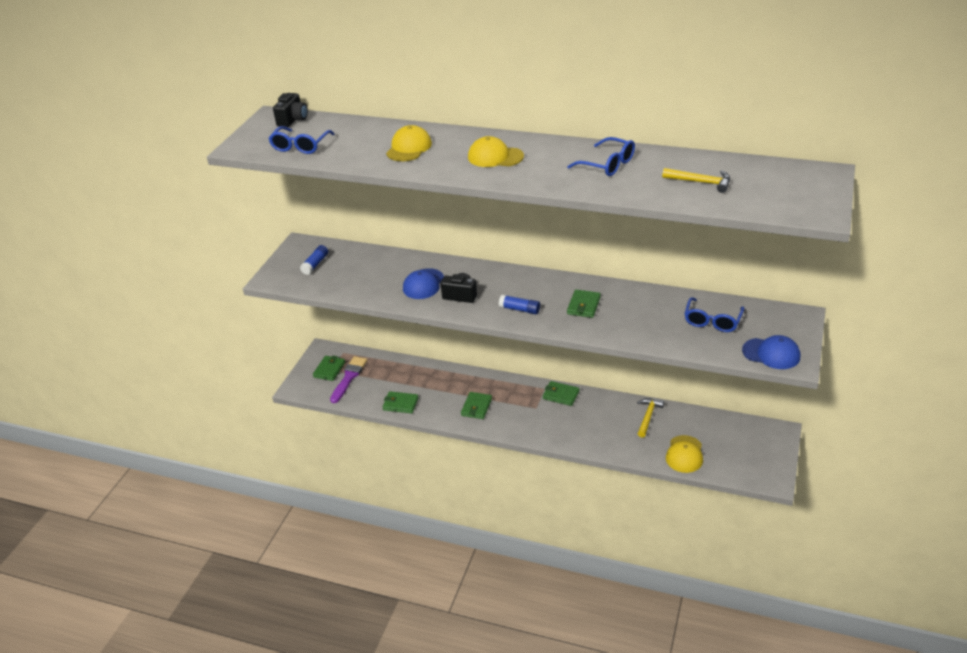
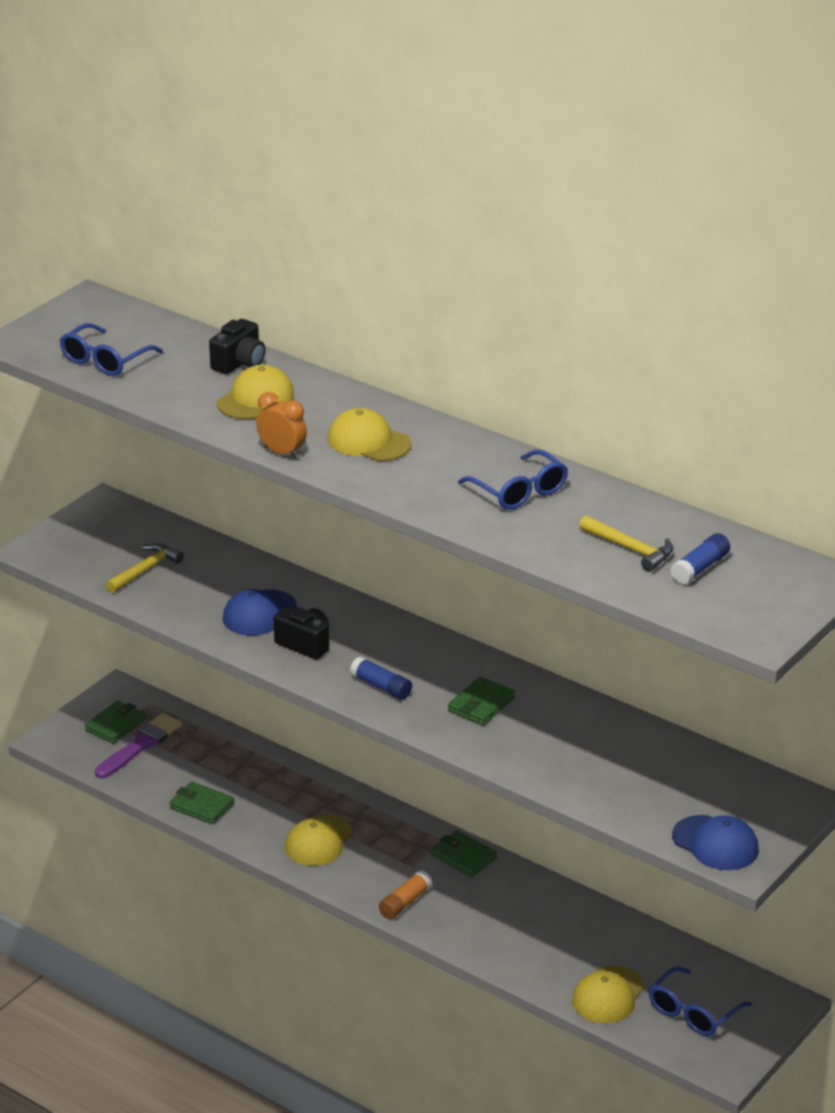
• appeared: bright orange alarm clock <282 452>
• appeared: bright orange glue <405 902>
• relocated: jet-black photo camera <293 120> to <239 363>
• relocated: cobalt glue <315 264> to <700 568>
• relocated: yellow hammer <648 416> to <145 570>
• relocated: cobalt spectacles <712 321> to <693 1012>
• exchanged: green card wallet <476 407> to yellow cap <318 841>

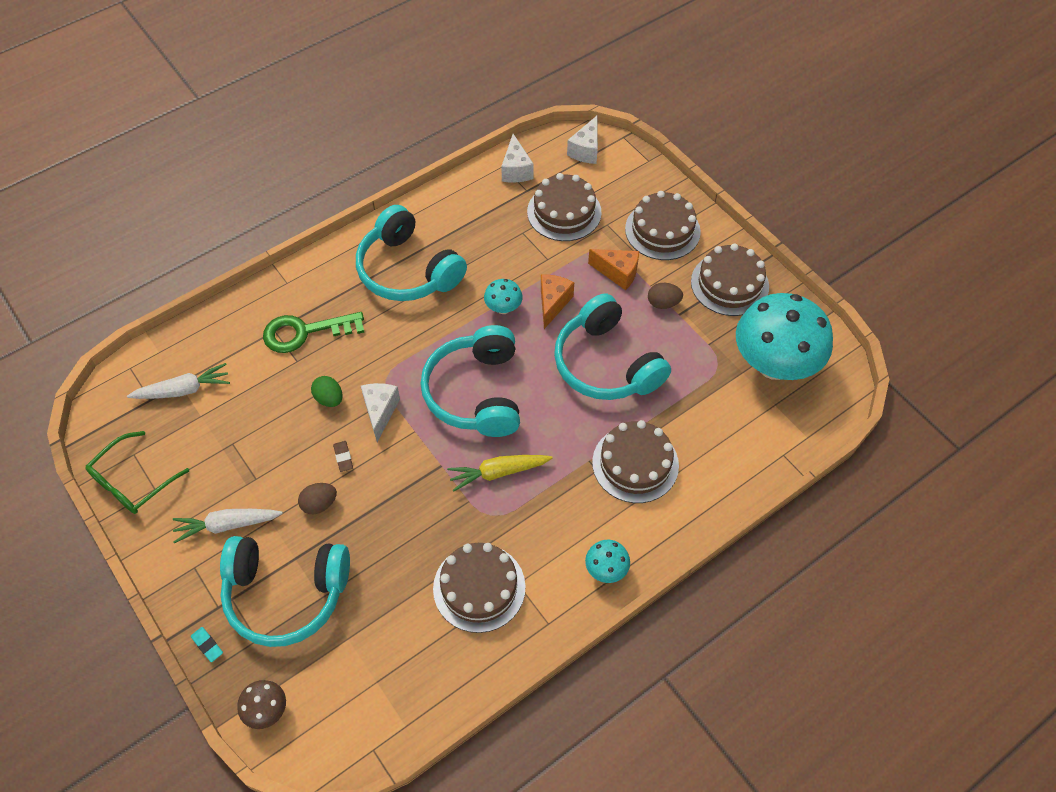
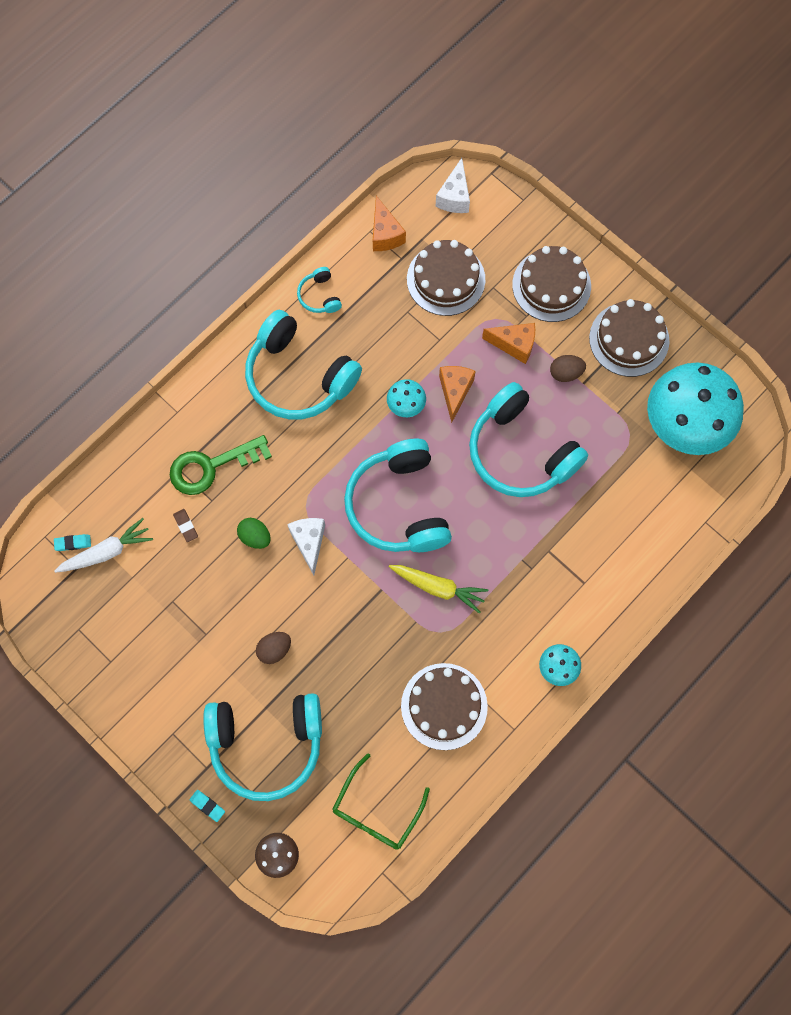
• missing: pure white root vegetable <227 525>
• missing: brown gateau <635 464>
• appeared: turquoise eraser <73 543>
• appeared: turquoise headphones <319 296>
• relocated: green spectacles <132 482> to <376 812>
• relocated: brown eraser <343 457> to <186 526>
• colour: pure white piece of cheese <516 170> to bright orange piece of cheese <385 234>
• spun: yellow root vegetable <498 472> = <438 587> 135 degrees counterclockwise

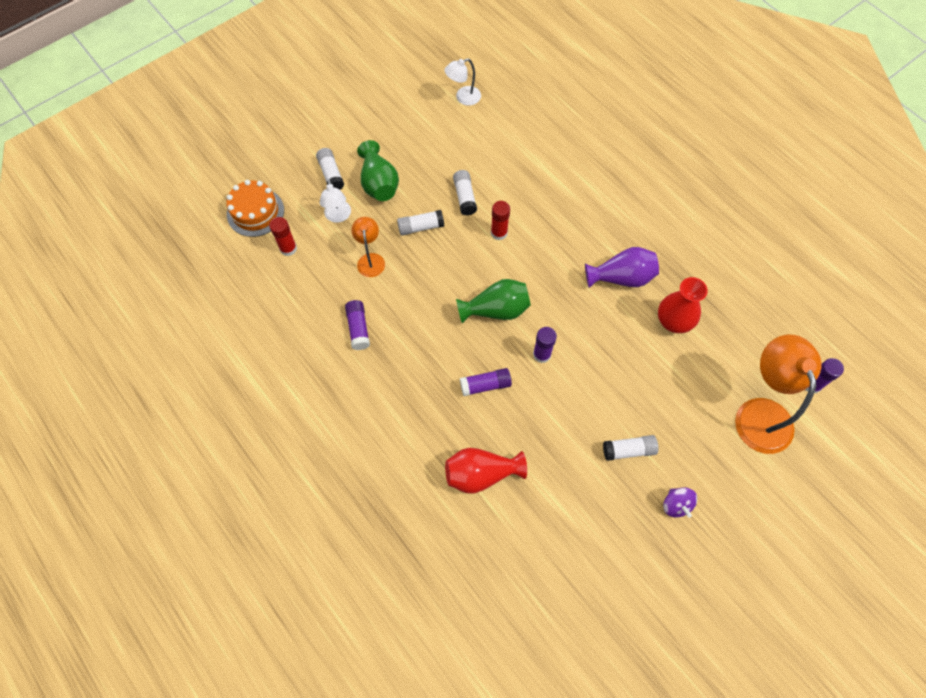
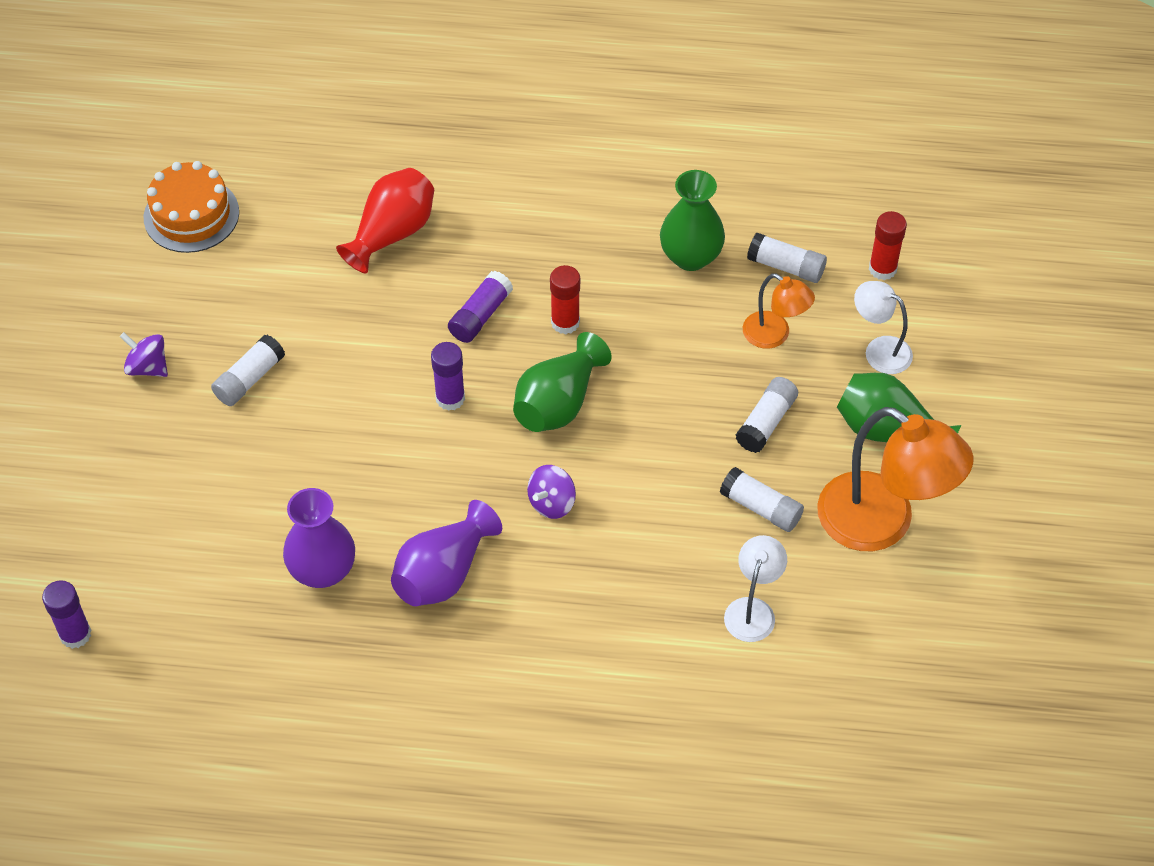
• appeared: purple whirligig <552 503>
• relocated: bright orange gateau <255 212> to <191 215>
• relocated: pure white glue <331 174> to <786 266>
• relocated: pure white reading lamp <463 98> to <752 610>
• relocated: red glue <499 233> to <565 322>
• relocated: bright orange reading lamp <760 413> to <882 523>
• exchanged: purple glue <358 328> to green tall vase <690 257>
• colour: red tall vase <673 322> to purple tall vase <323 570>

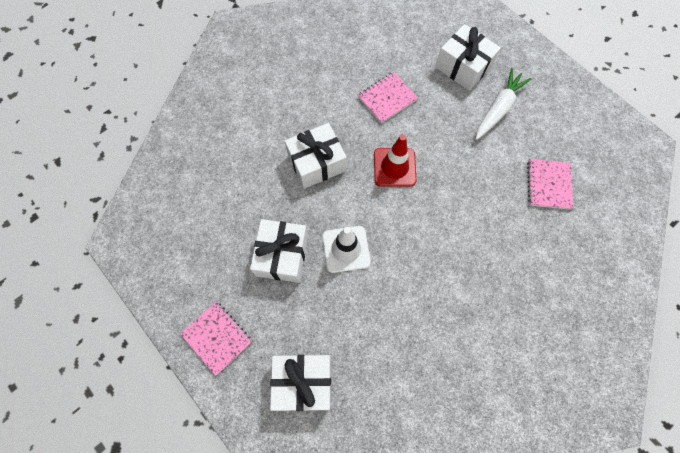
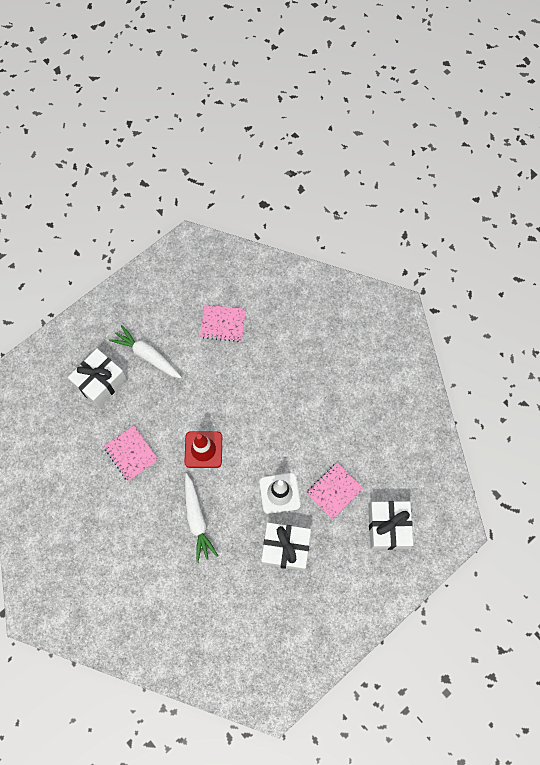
• relocated: pink exercise book <217 337> to <334 491>
• exchanged: pure white present <316 163> to pure white root vegetable <197 520>

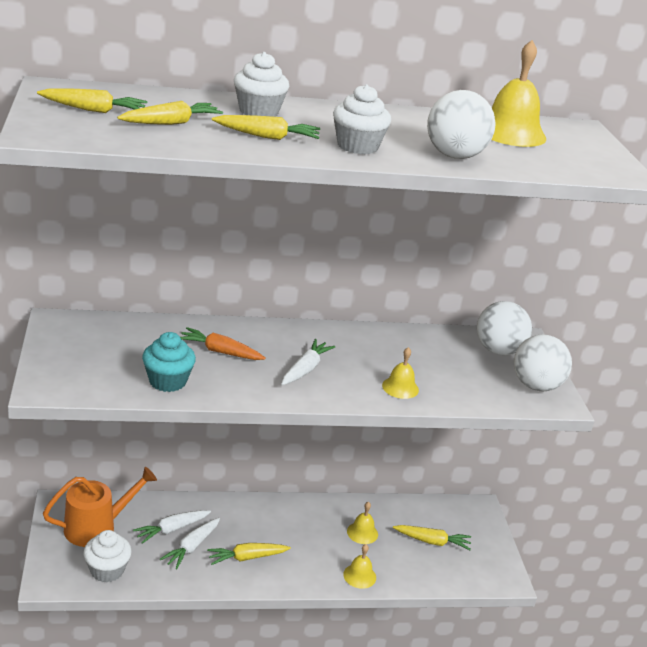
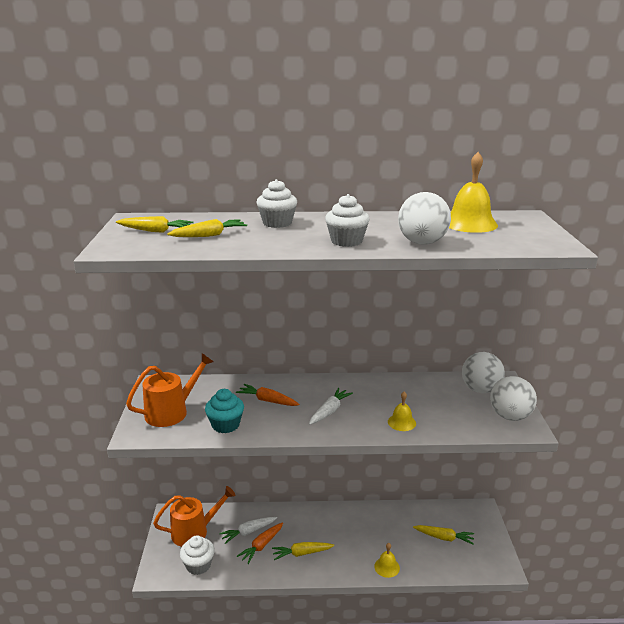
• missing: yellow root vegetable <267 137>
• missing: yellow hand bell <362 533>
• appeared: bright orange sprinkling can <171 412>
• colour: pure white root vegetable <192 547> to bright orange root vegetable <262 545>

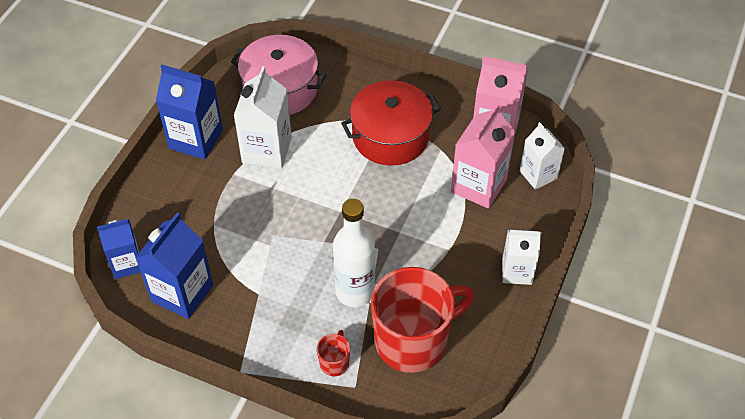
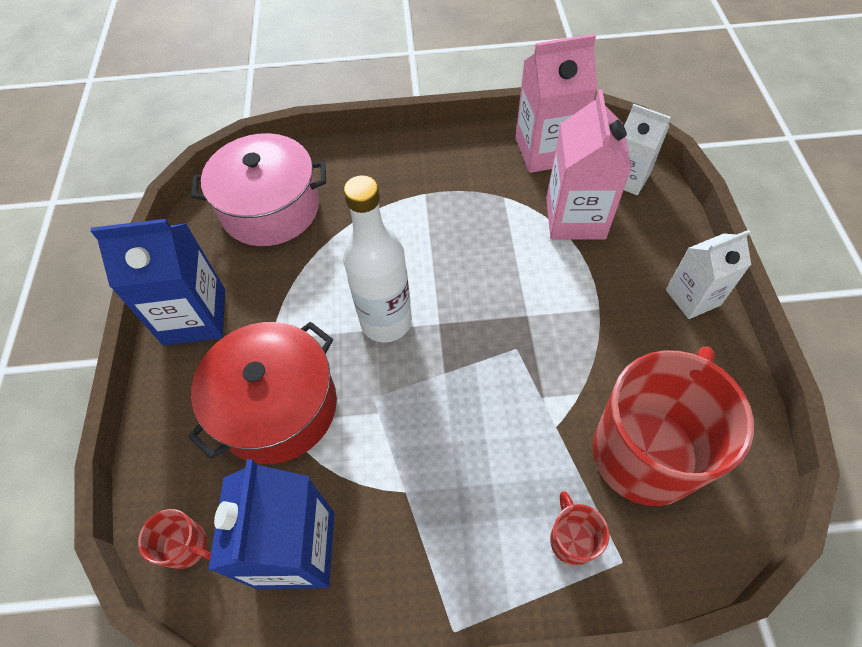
• missing: pure white milk carton <267 150>
• relocated: pure white drink bottle <355 291> to <386 322>
• relocated: red cooking pot <390 136> to <277 407>
• exchanged: cobalt milk carton <126 263> to red mug <187 546>

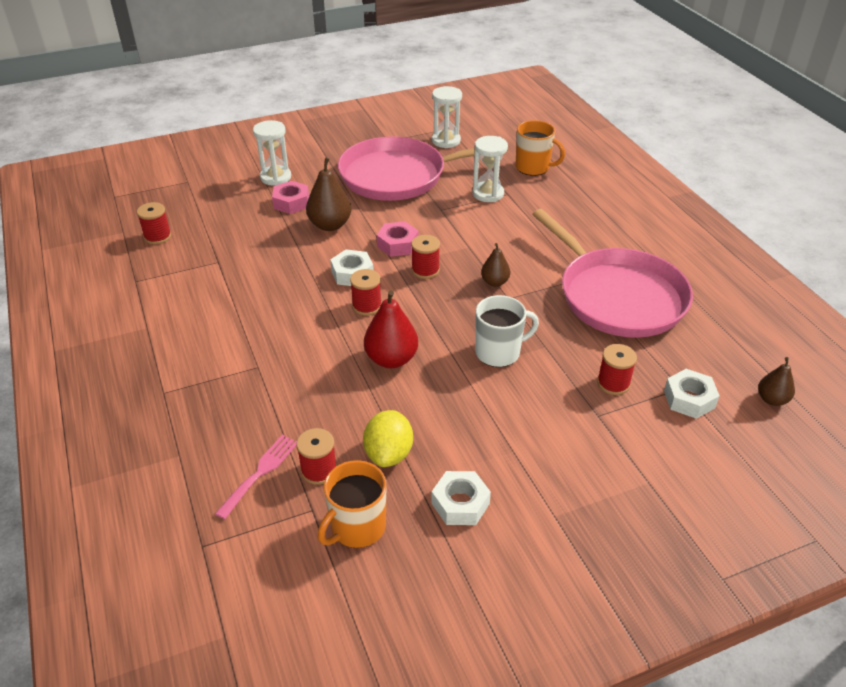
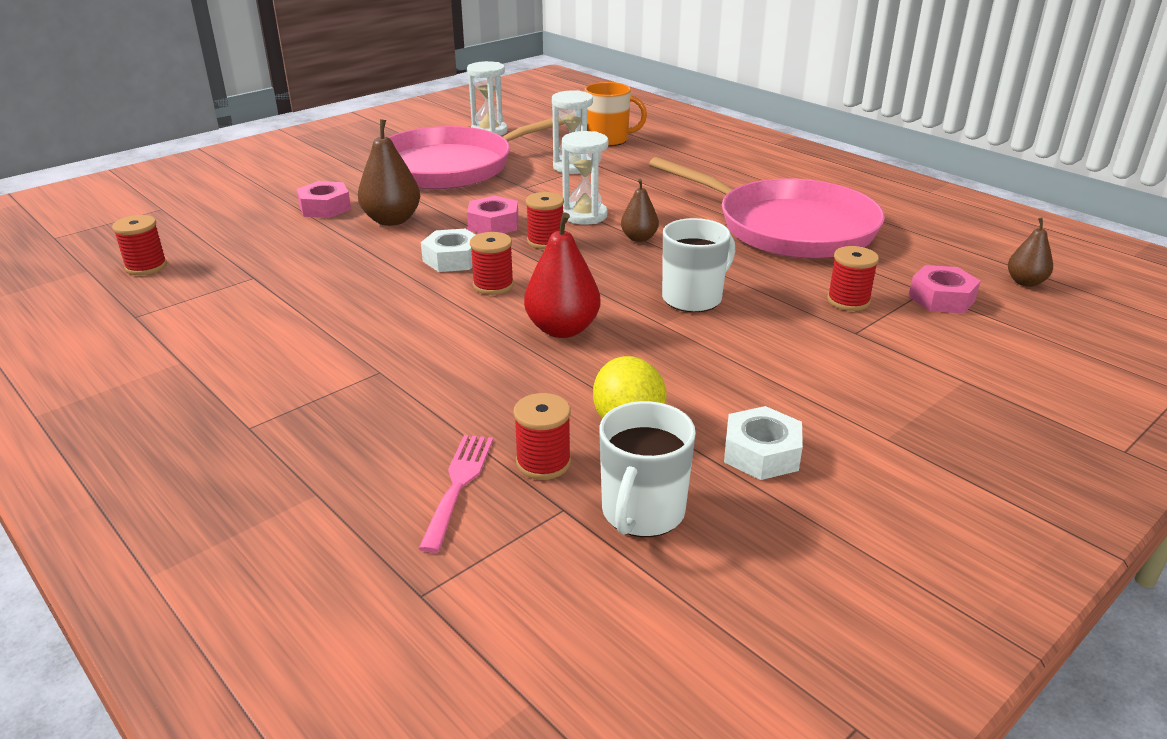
• relocated: pure white hourglass <275 177> to <585 216>
• colour: bright orange mug <357 527> to pure white mug <642 512>
• colour: pure white nut <689 399> to pink nut <941 298>

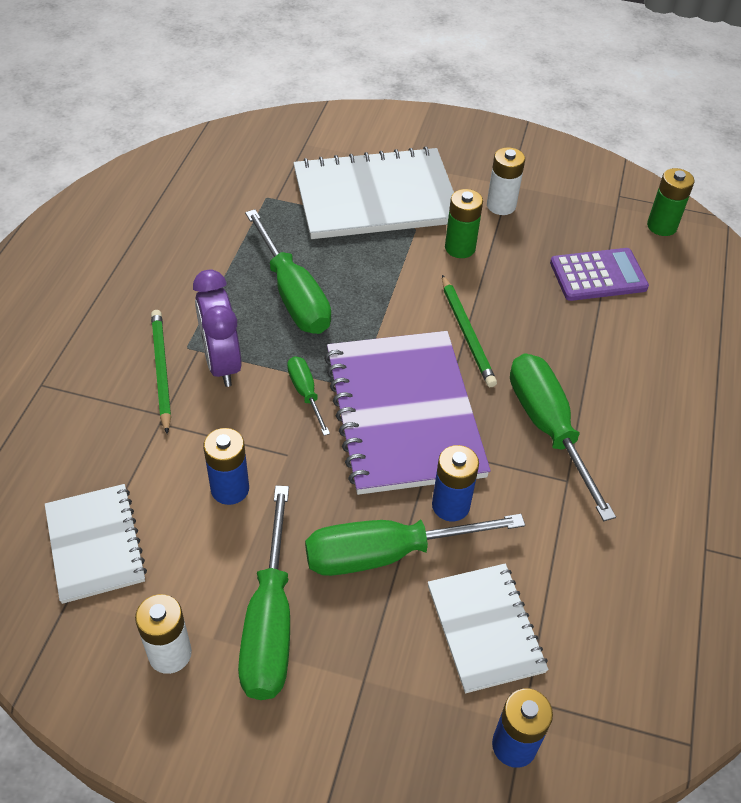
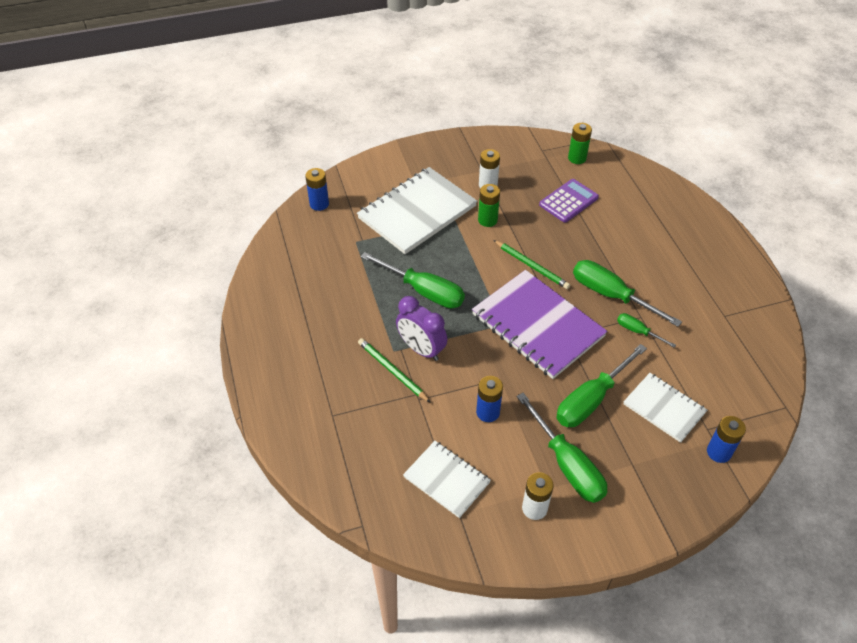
• relocated: green hand screwdriver <305 393> to <638 331>
• relocated: cobalt power cell <450 505> to <319 204>

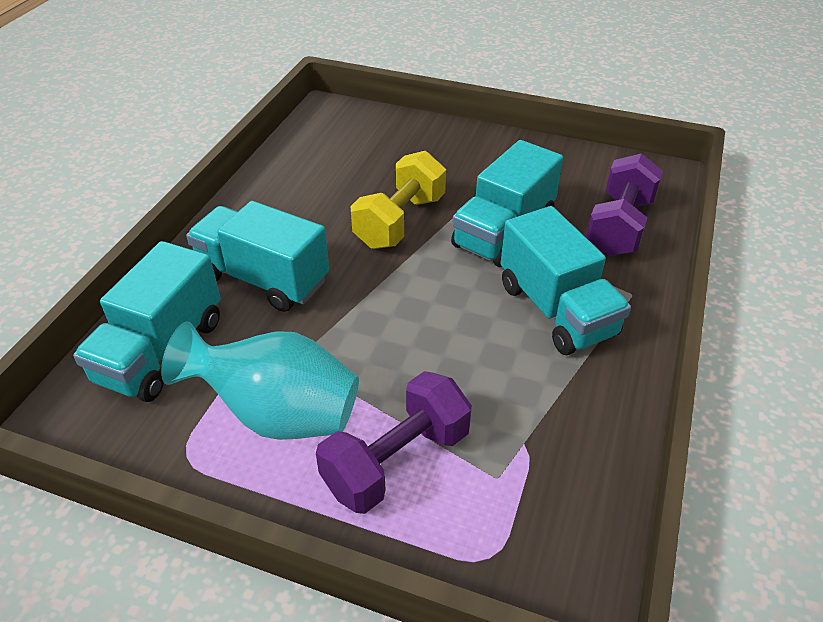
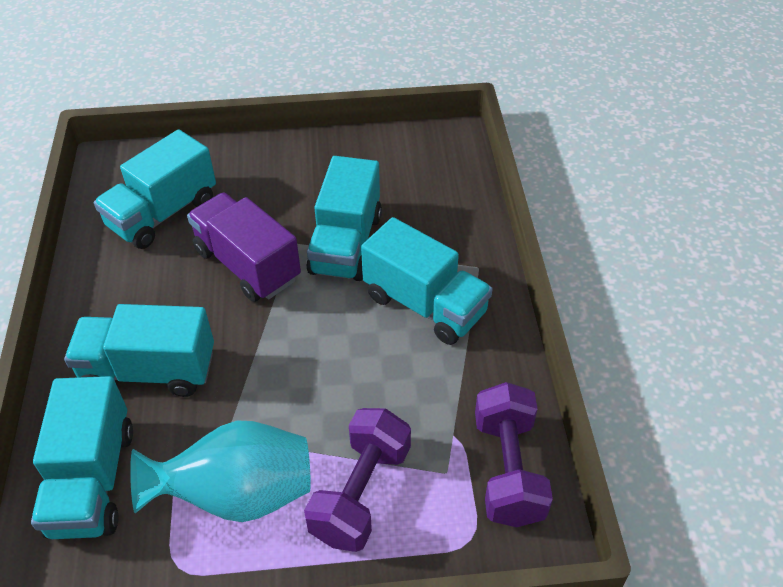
• appeared: turquoise toy truck <163 214>
• relocated: purple hand weight <619 226> to <508 469>
• exchanged: yellow hand weight <400 221> to purple toy truck <247 265>

